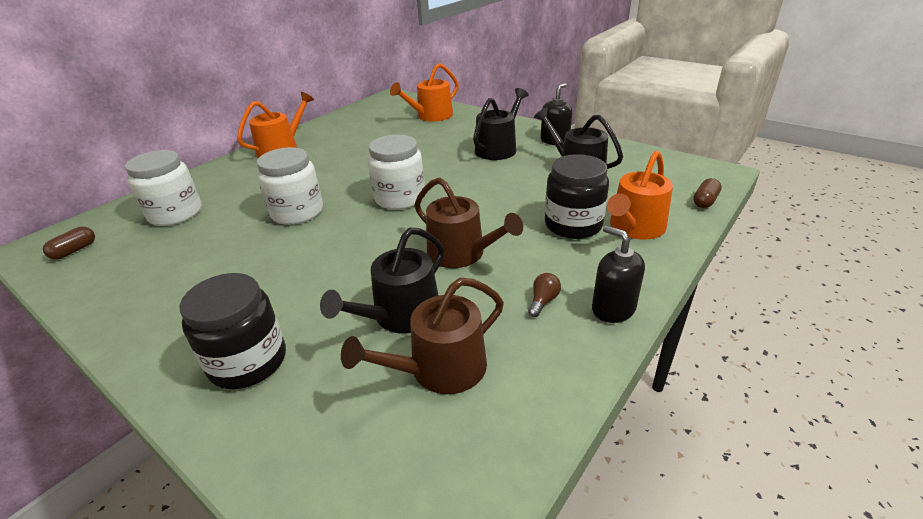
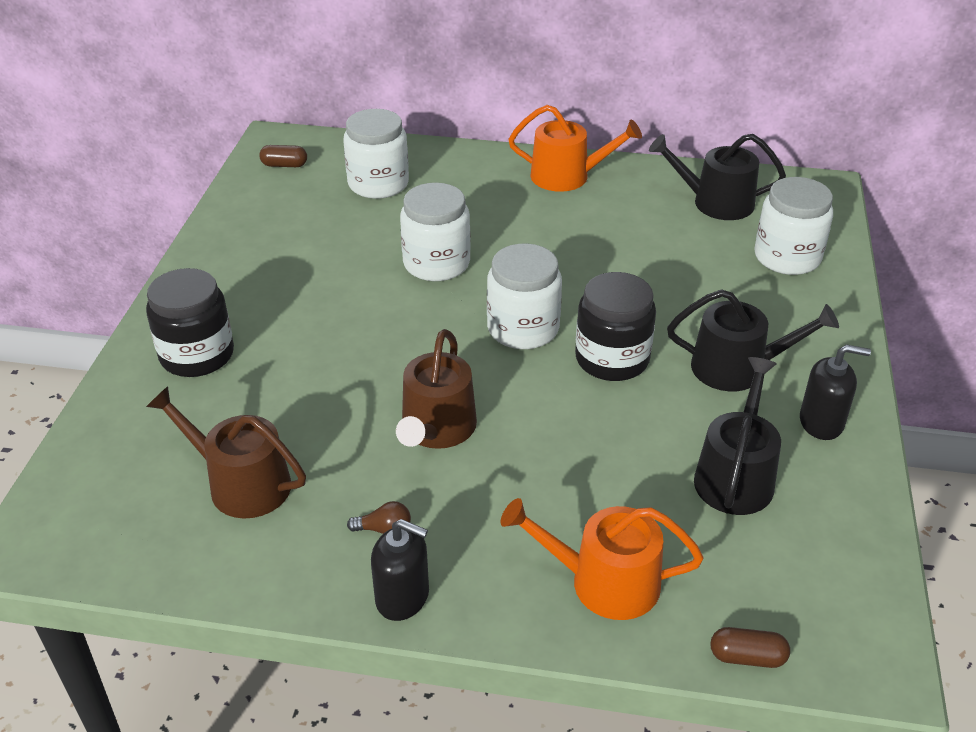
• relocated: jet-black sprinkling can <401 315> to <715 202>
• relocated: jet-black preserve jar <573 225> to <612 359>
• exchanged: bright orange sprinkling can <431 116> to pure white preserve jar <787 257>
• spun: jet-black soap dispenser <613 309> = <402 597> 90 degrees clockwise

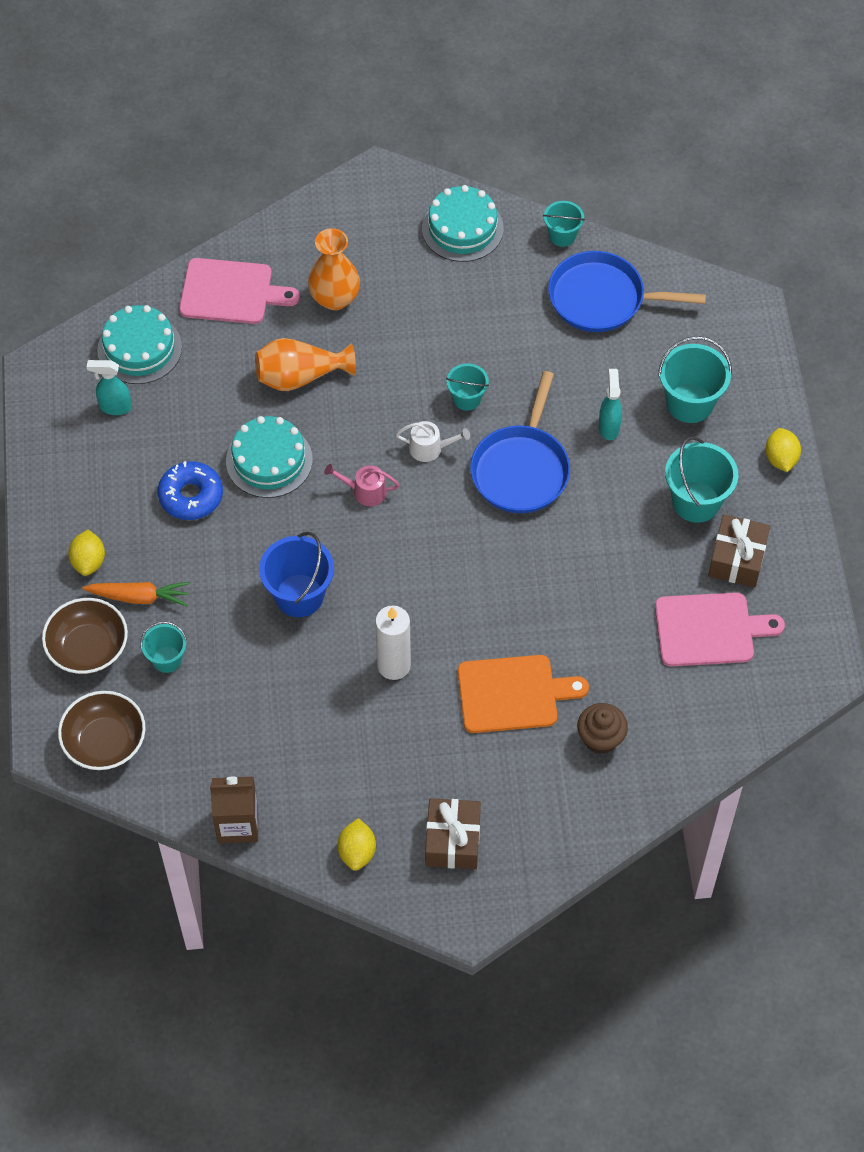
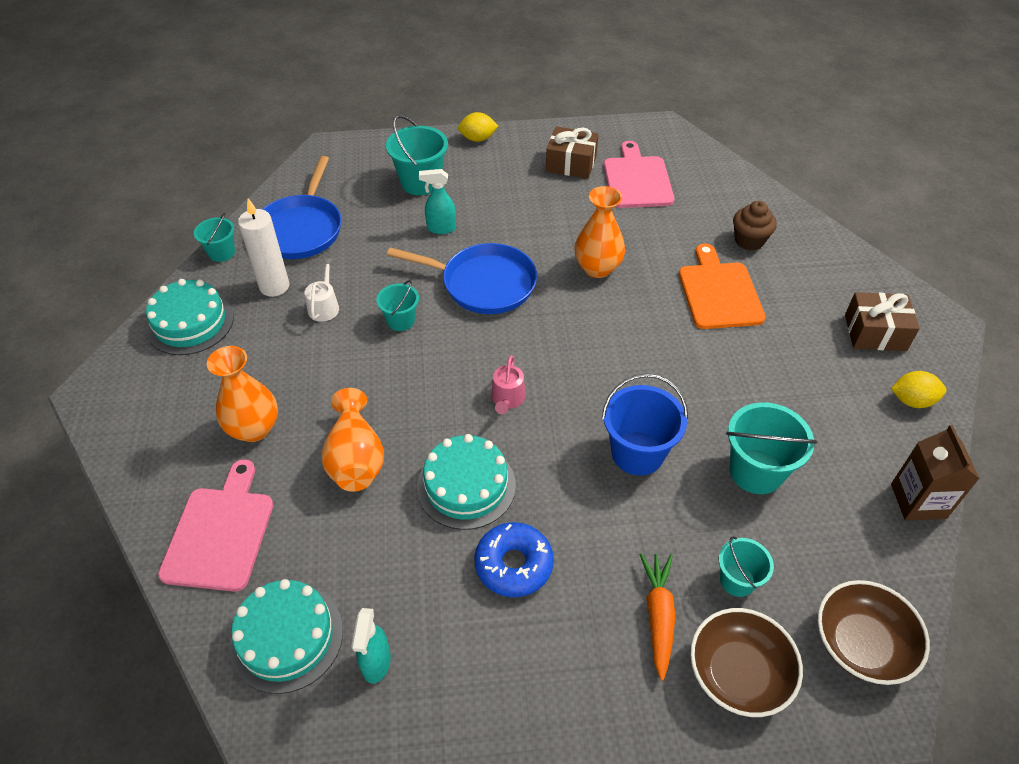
• missing: yellow toy lemon <89 561>
• appeared: bright orange tall vase <597 268>
• relocated: pure white candle <394 665> to <274 286>
• relocated: pure white sprinkling can <430 448> to <324 306>
• relocated: turquoise bucket <696 502> to <756 471>

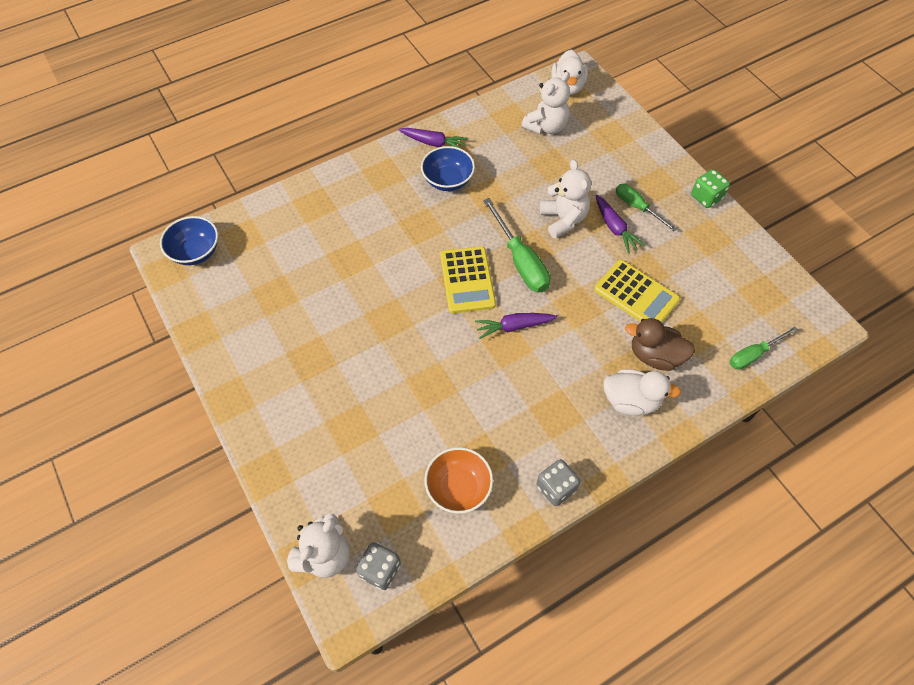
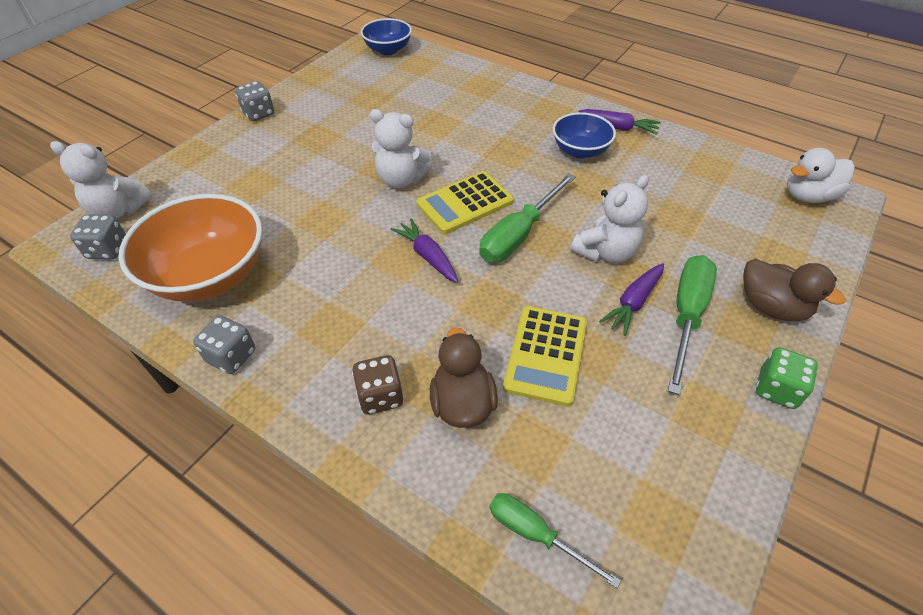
• appeared: grey dice <259 114>
• appeared: brown toy duck <771 307>
• relocated: pure white teddy bear <546 127> to <401 179>
• exchanged: pure white toy duck <631 400> to brown dice <380 396>
• spun: purple root vegetable <434 143> = <618 127> 60 degrees counterclockwise
• size: bright orange deep dish <458 488> = <209 275> x1.74
• size: green hand screwdriver <637 207> = <686 315> x1.58

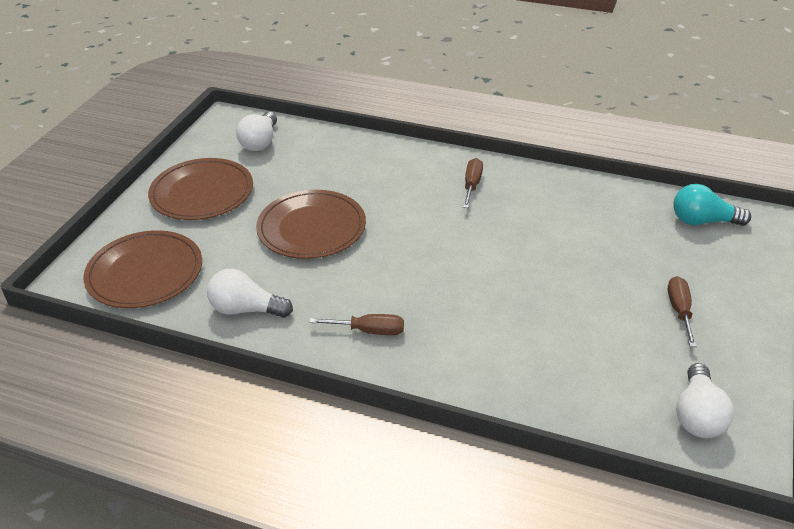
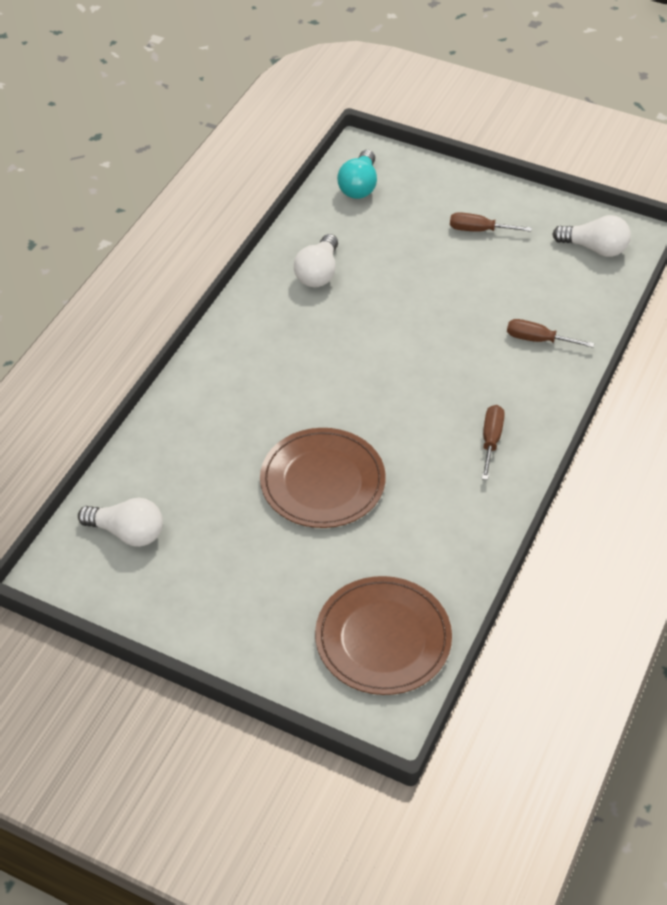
• missing: brown flat dish <202 193>
• relocated: pure white light bulb <246 309> to <318 273>
• relocated: brown hand screwdriver <472 185> to <538 340>

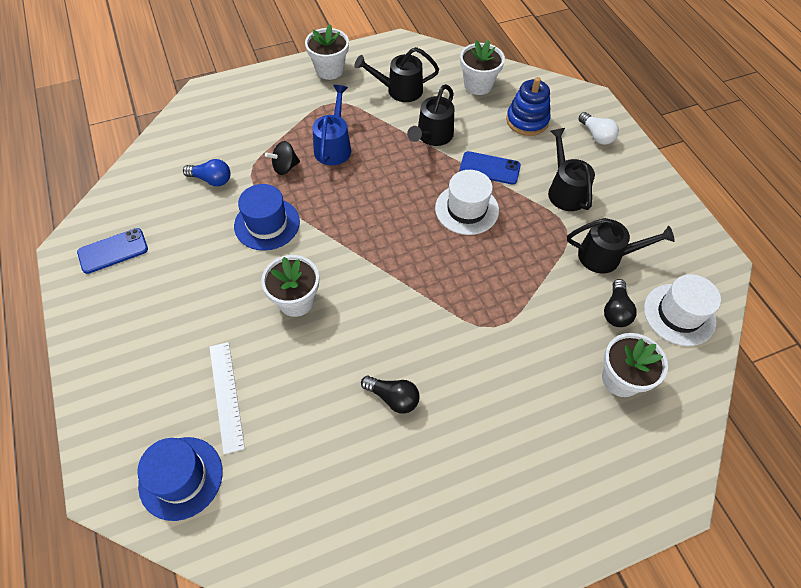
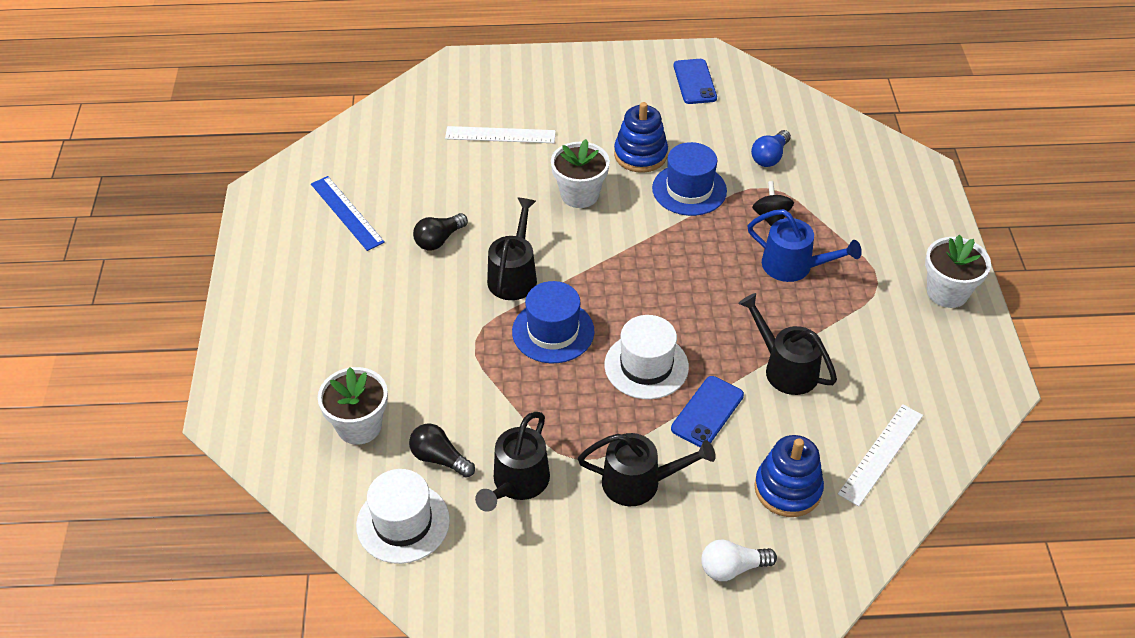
• appeared: cobalt measuring stick <346 213>
• appeared: cobalt ring stacker <640 155>
• relocated: cobalt top hat <181 478> to <553 331>
• relocated: jet-black sprinkling can <399 90> to <514 275>
• exchanged: pure white potted plant <478 85> to pure white measuring stick <881 454>

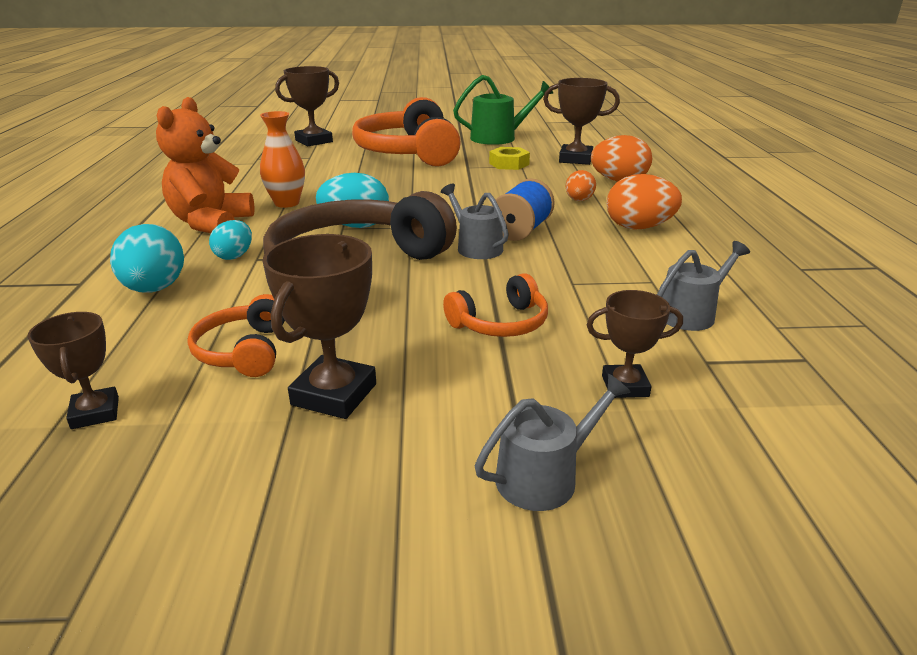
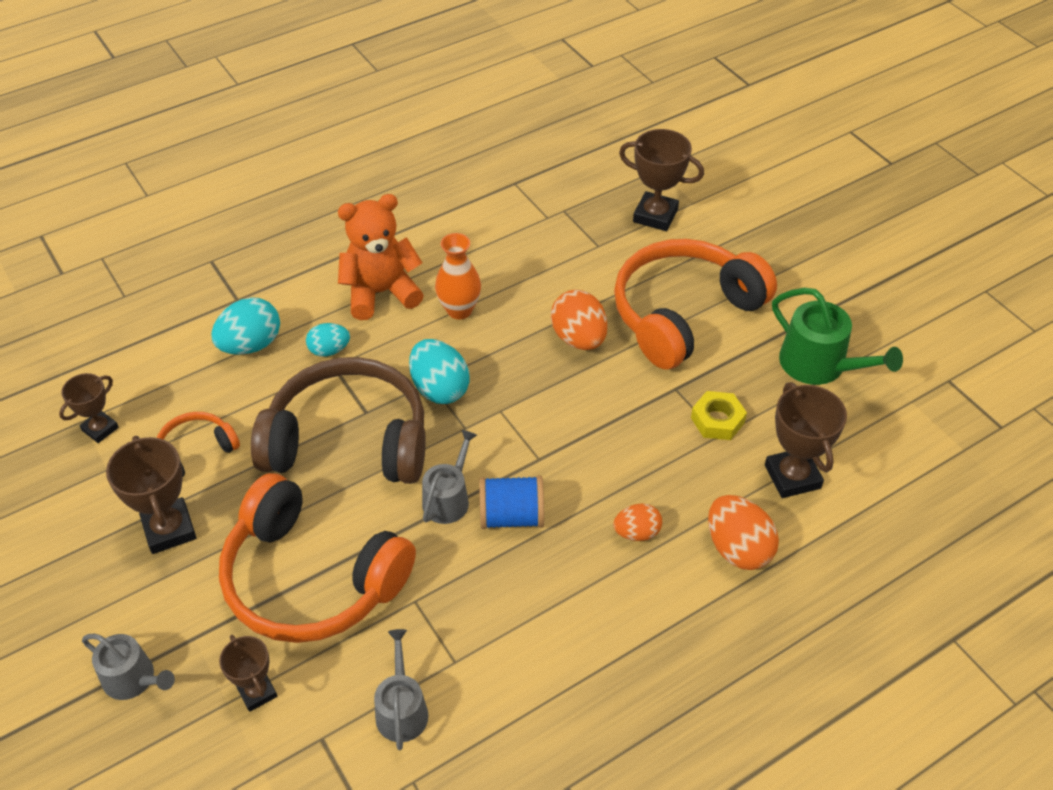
• relocated: bright orange egg shape <638 227> to <579 338>
• spun: brown award cup <334 394> = <169 529> 75 degrees clockwise
• spun: grey sprinkling can <691 314> = <402 709> 120 degrees counterclockwise
• size: bright orange headphones <500 323> = <311 578> x2.13

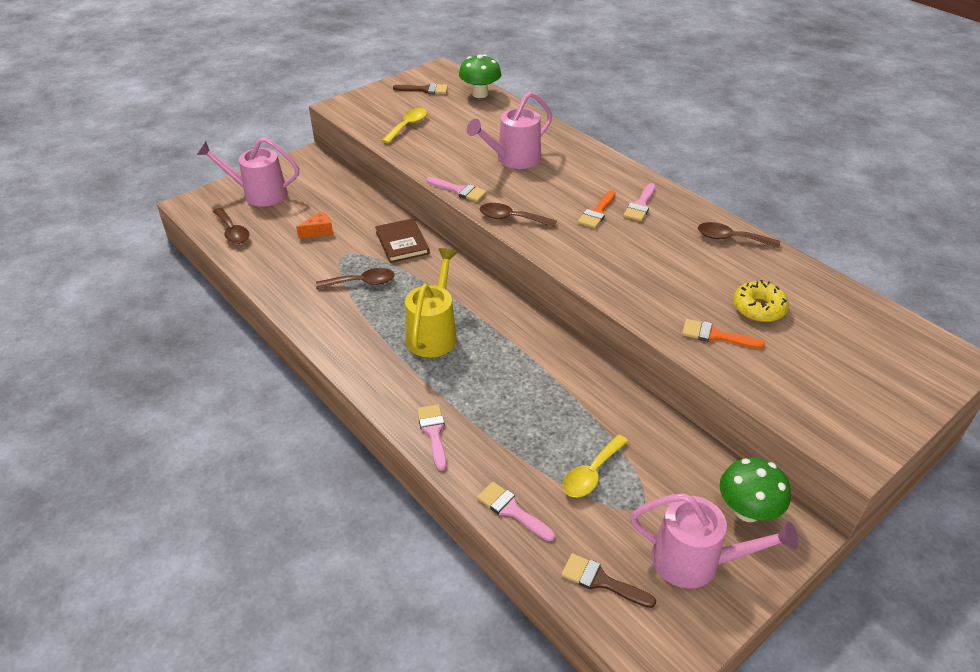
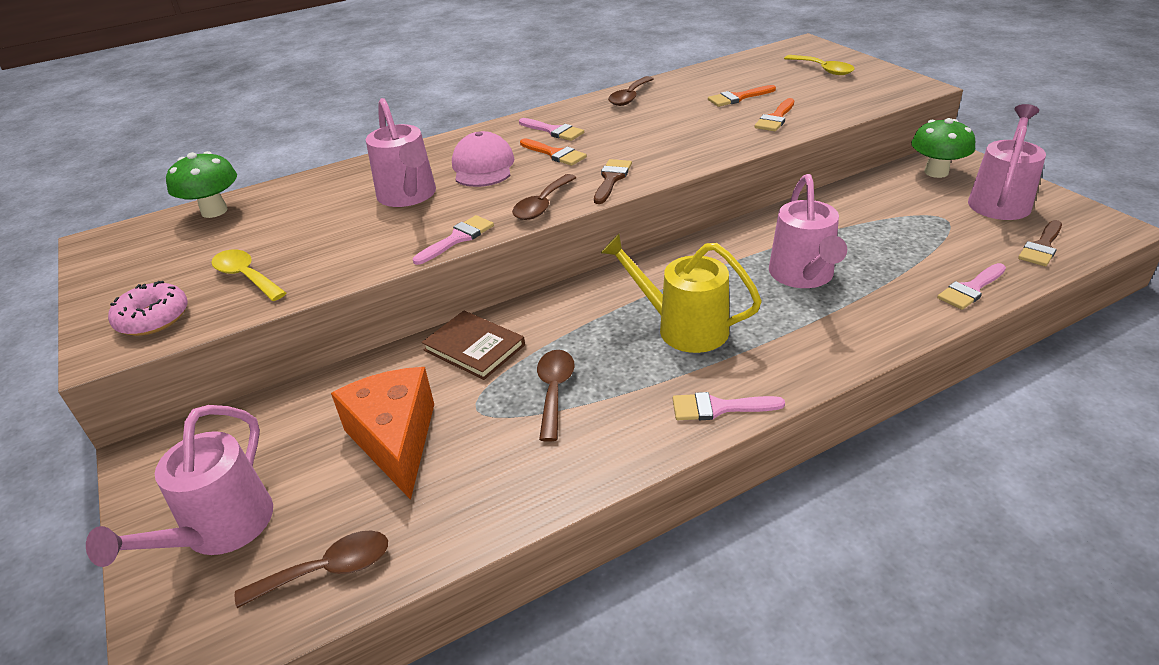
• appeared: pink doughnut <153 318>
• appeared: pink cap <483 166>
• appeared: pink sprinkling can <803 276>
• relocated: brown paintbrush <425 90> to <611 179>
• relocated: pink paintbrush <433 432> to <718 407>
• relocated: yellow tablespoon <591 473> to <823 70>
• exchanged: yellow doughnut <758 308> to bright orange paintbrush <738 98>
• spun: brown hardback <402 243> = <474 348> 45 degrees clockwise
• size: bright orange piece of cheese <319 231> = <395 440> x2.09

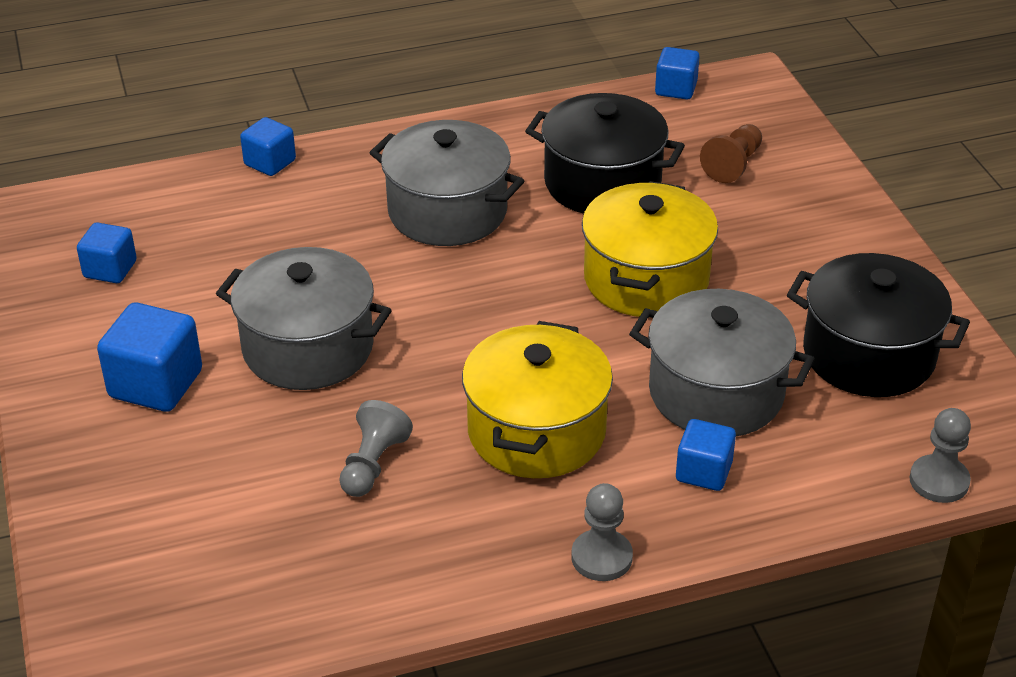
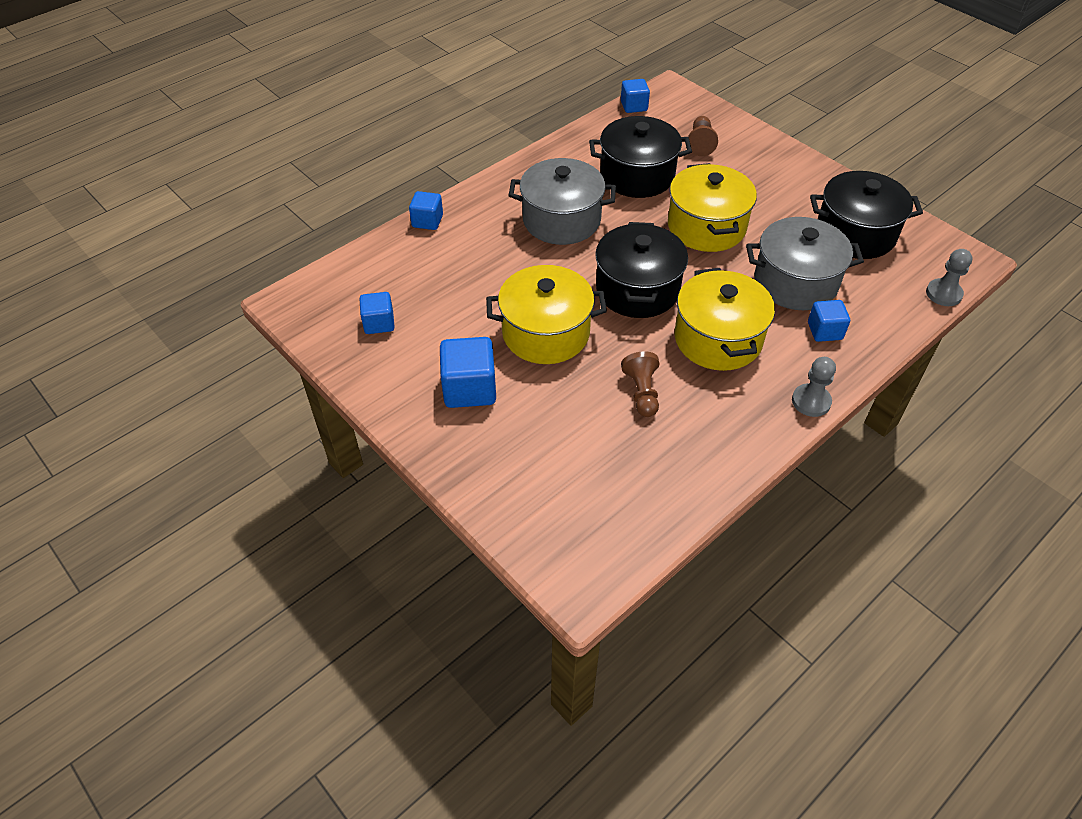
• appeared: jet-black cooking pot <637 289>
• colour: grey cooking pot <308 348> to yellow cooking pot <546 333>
• colour: grey pawn <373 464> to brown pawn <642 393>

